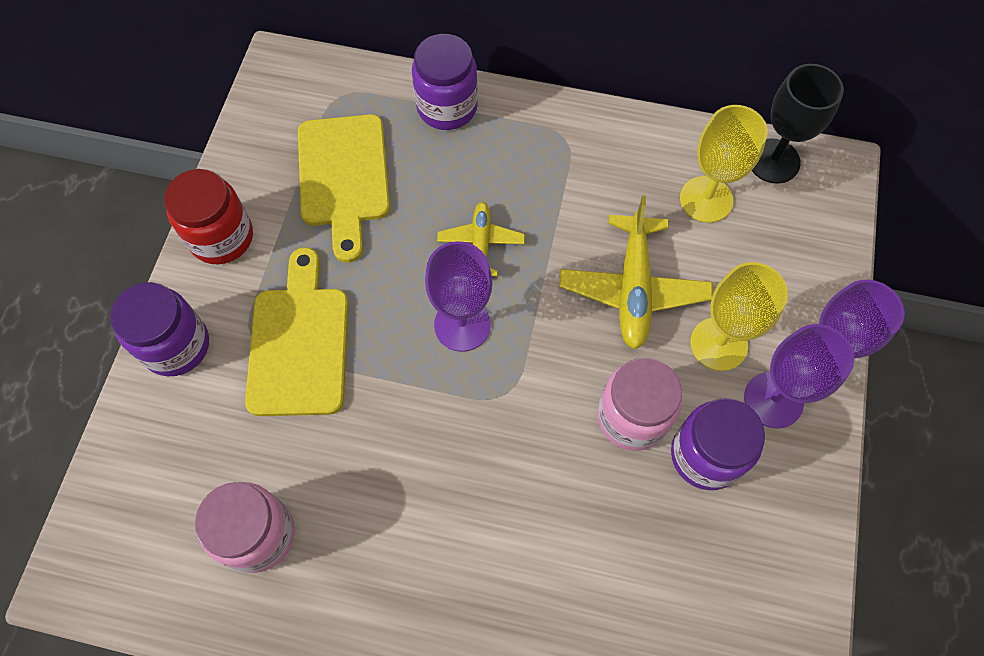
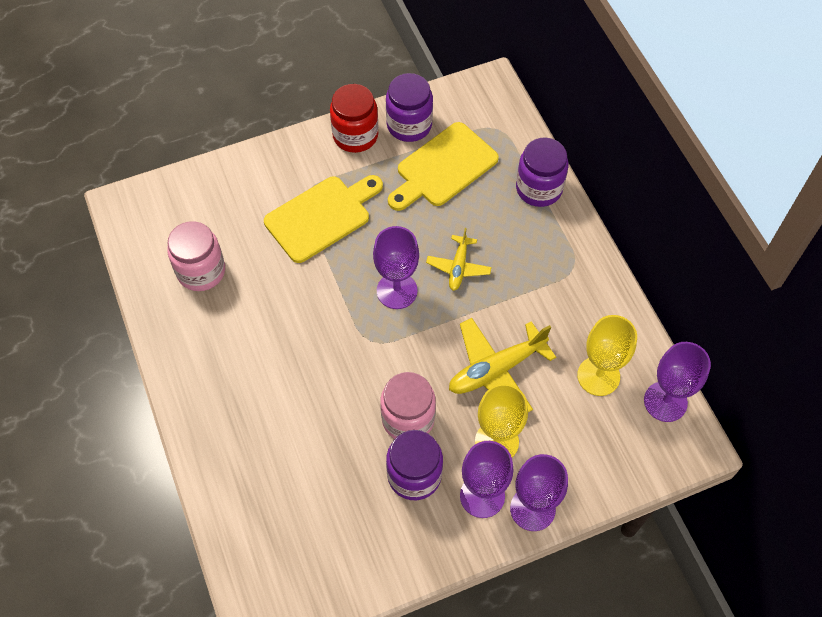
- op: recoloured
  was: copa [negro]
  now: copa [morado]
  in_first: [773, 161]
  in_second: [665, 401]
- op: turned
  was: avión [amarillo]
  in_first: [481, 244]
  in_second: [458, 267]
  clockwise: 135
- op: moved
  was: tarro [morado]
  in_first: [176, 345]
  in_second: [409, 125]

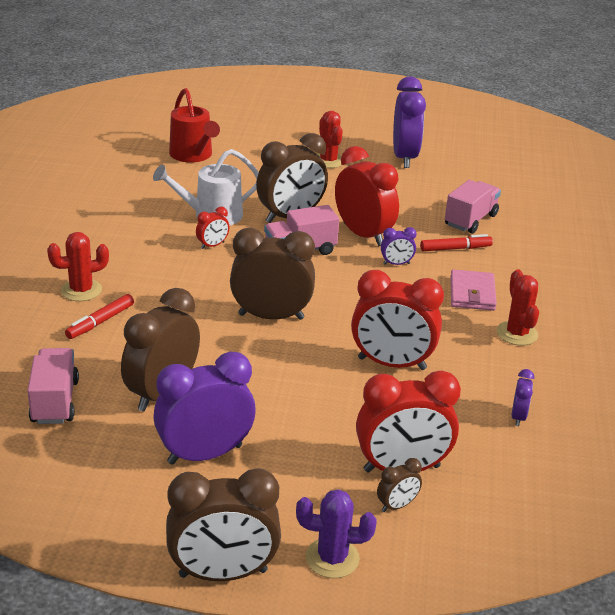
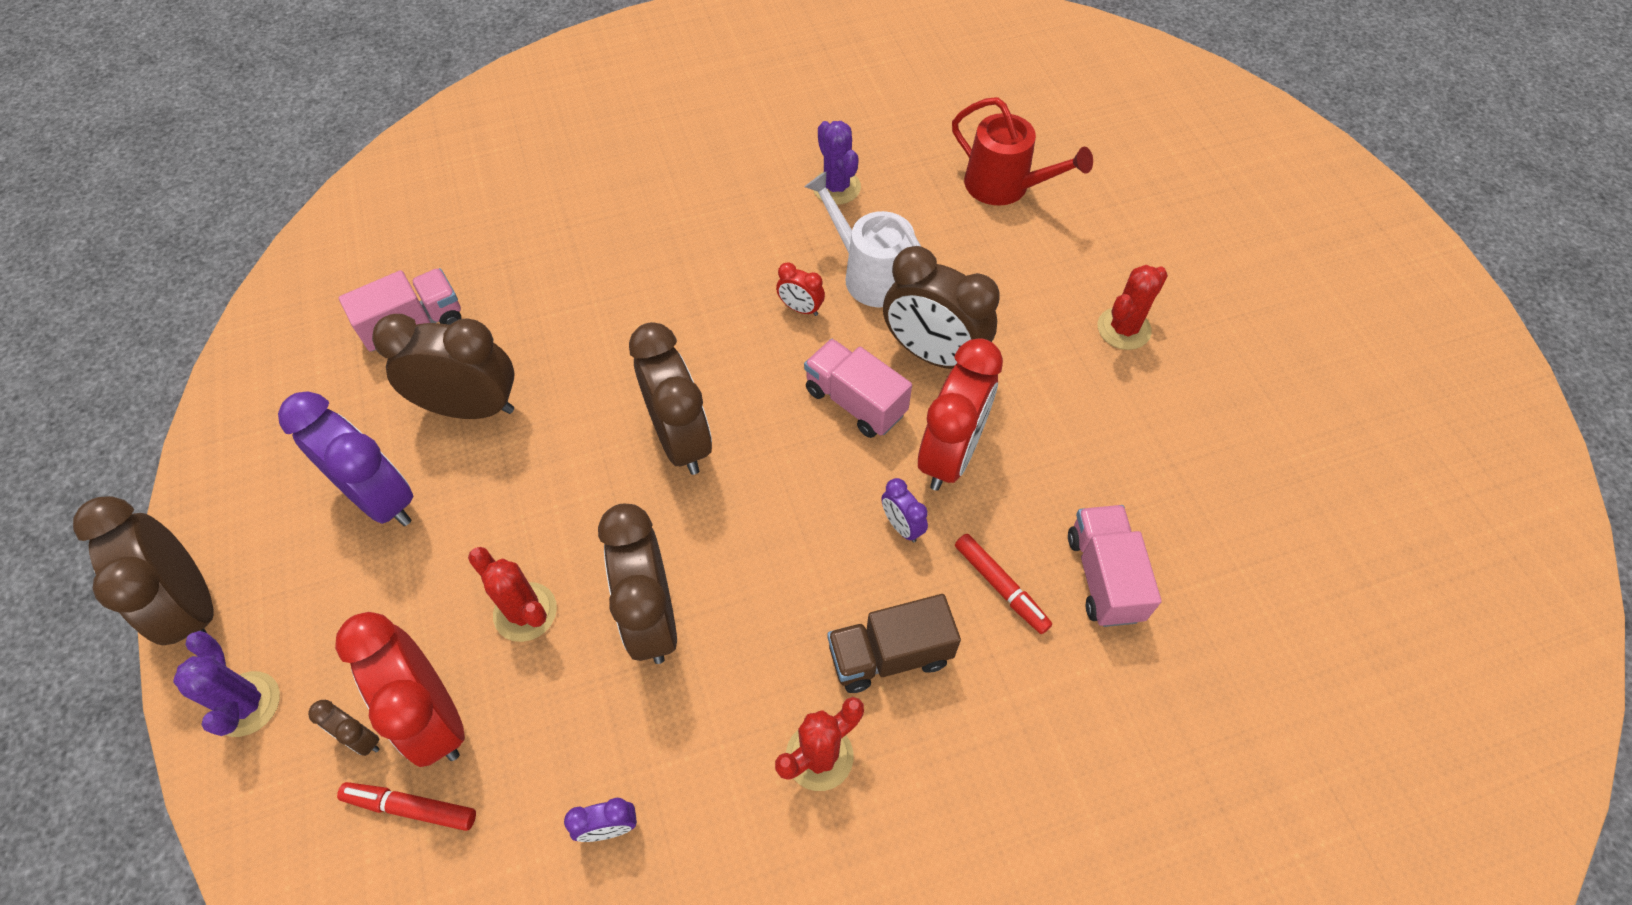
- op: removed
  was: despertador [morado]
  in_first: [404, 157]
- op: turned
  was: regadera [rojo]
  in_first: [193, 155]
  in_second: [1004, 186]
  clockwise: -90
- op: turned
  was: camión [rosa]
  in_first: [470, 220]
  in_second: [1103, 576]
  clockwise: -105
- op: moved
  was: cactus [rojo]
  in_first: [81, 290]
  in_second: [525, 612]
- op: replaced
  was: cartera [rosa]
  now: camión [marrón]
  in_first: [472, 293]
  in_second: [889, 655]
- op: recoloured
  was: despertador [rojo]
  now: despertador [marrón]
  in_first: [392, 363]
  in_second: [651, 617]
- op: moved
  was: rotulador [rojo]
  in_first: [100, 322]
  in_second: [411, 808]
- op: added
  now: cactus [morado]
  in_second: [836, 187]

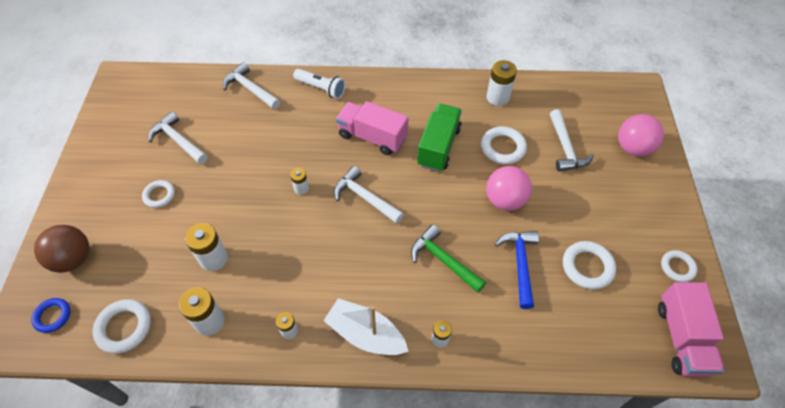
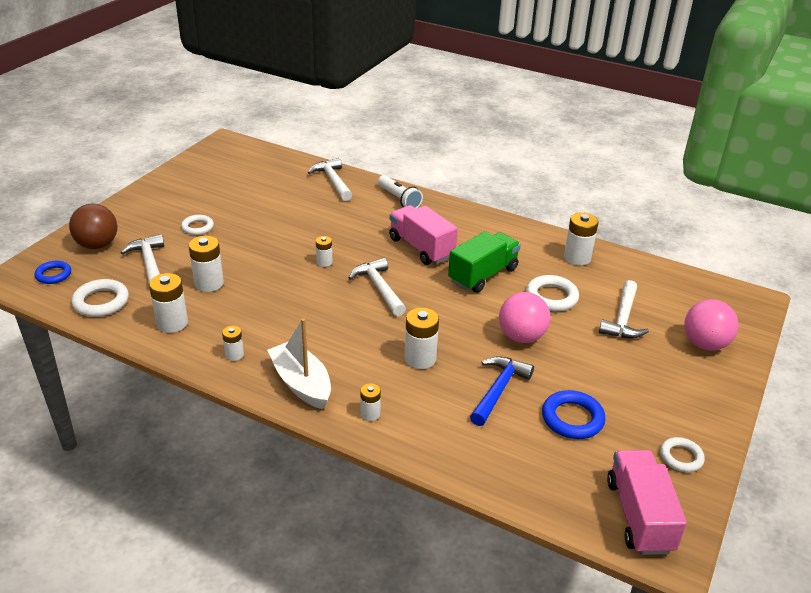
- op: moved
  was: martillo [blanco]
  in_first: [178, 140]
  in_second: [149, 263]
- op: replaced
  was: martillo [verde]
  now: pila [blanco]
  in_first: [443, 260]
  in_second: [420, 358]
- op: recoloured
  was: anillo [blanco]
  now: anillo [azul]
  in_first: [587, 267]
  in_second: [572, 418]
- op: turned
  was: camión [rosa]
  in_first: [682, 338]
  in_second: [639, 516]
  clockwise: 150

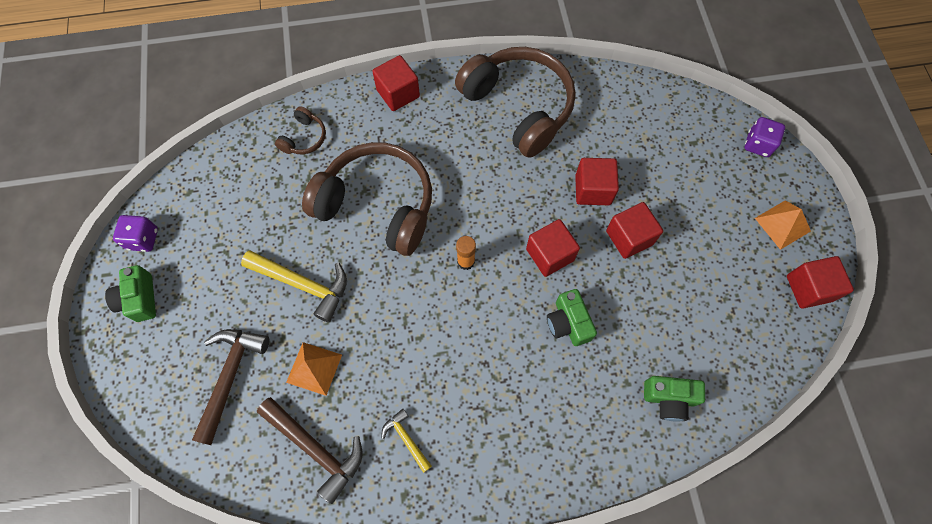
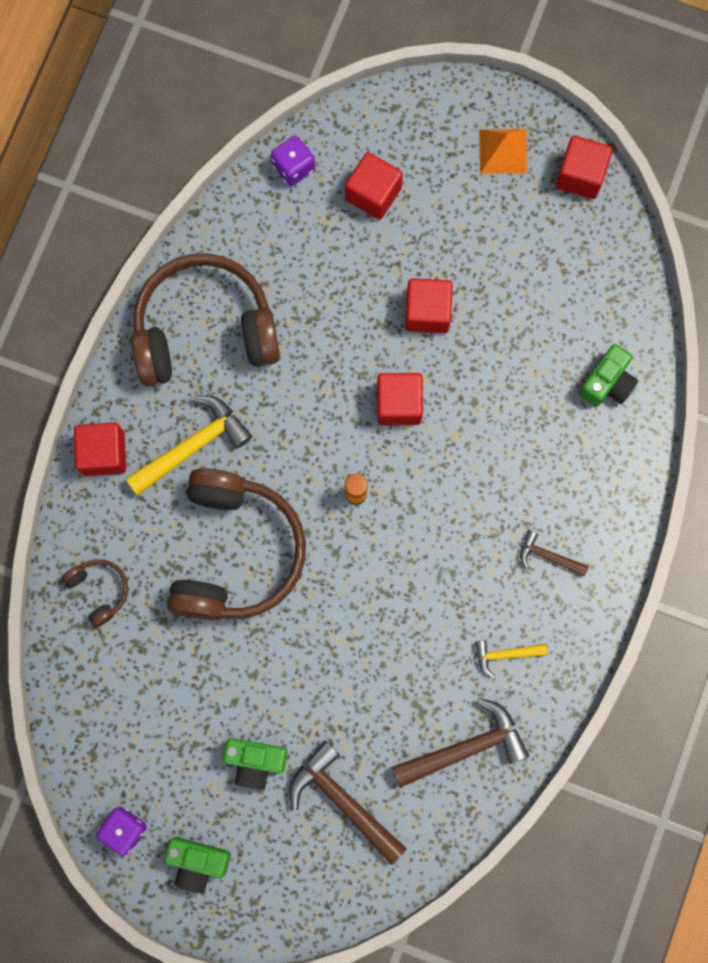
- op: moved
  was: dado [morado]
  in_first: [758, 144]
  in_second: [293, 167]
- op: turned
  was: auriculares [marrón]
  in_first: [377, 205]
  in_second: [235, 552]
  clockwise: 135
- op: moved
  was: cubo [rojo]
  in_first: [592, 190]
  in_second: [373, 194]
- op: moved
  was: martillo [amarillo]
  in_first: [303, 285]
  in_second: [193, 445]
- op: moved
  was: cámara [verde]
  in_first: [568, 323]
  in_second: [255, 762]
- op: removed
  was: pirámide [naranja]
  in_first: [314, 368]
- op: added
  now: martillo [marrón]
  in_second: [547, 556]

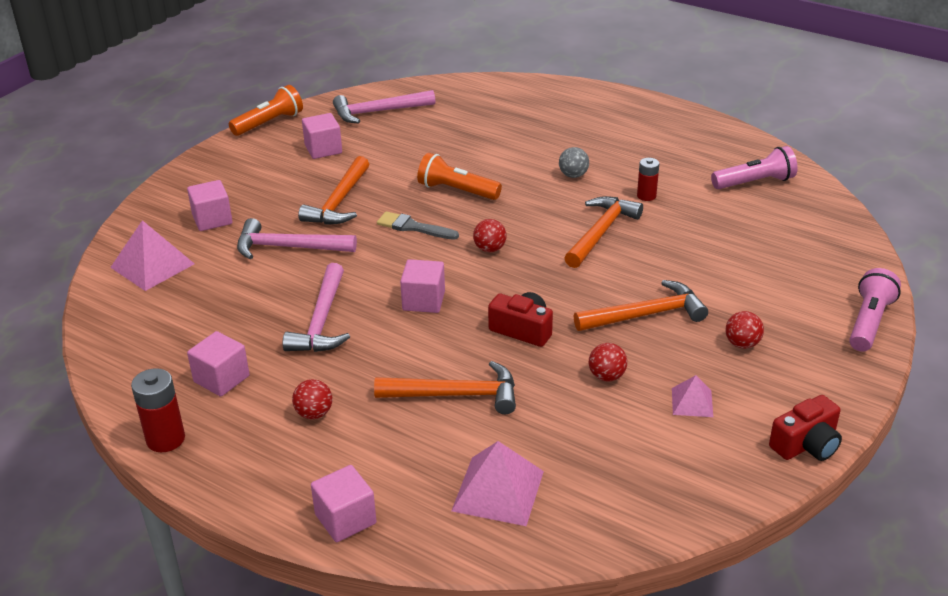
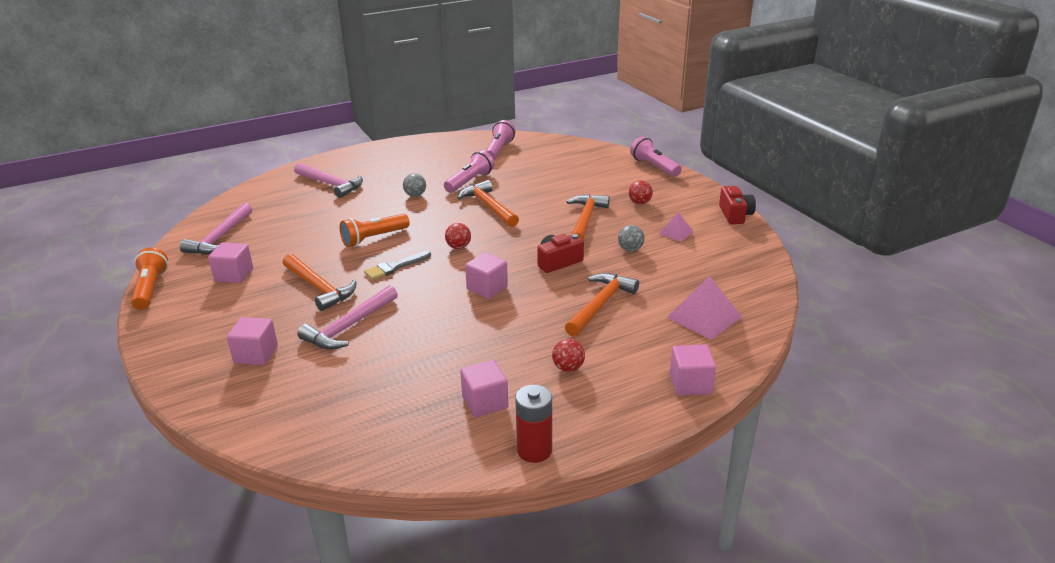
- op: replaced
  was: pila [rojo]
  now: lámpara de mano [rosa]
  in_first: [646, 196]
  in_second: [469, 181]
- op: removed
  was: pirámide [rosa]
  in_first: [152, 265]
- op: moved
  was: martillo [rosa]
  in_first: [322, 321]
  in_second: [331, 184]
- op: recoloured
  was: pelota [rojo]
  now: pelota [gris]
  in_first: [606, 376]
  in_second: [630, 249]

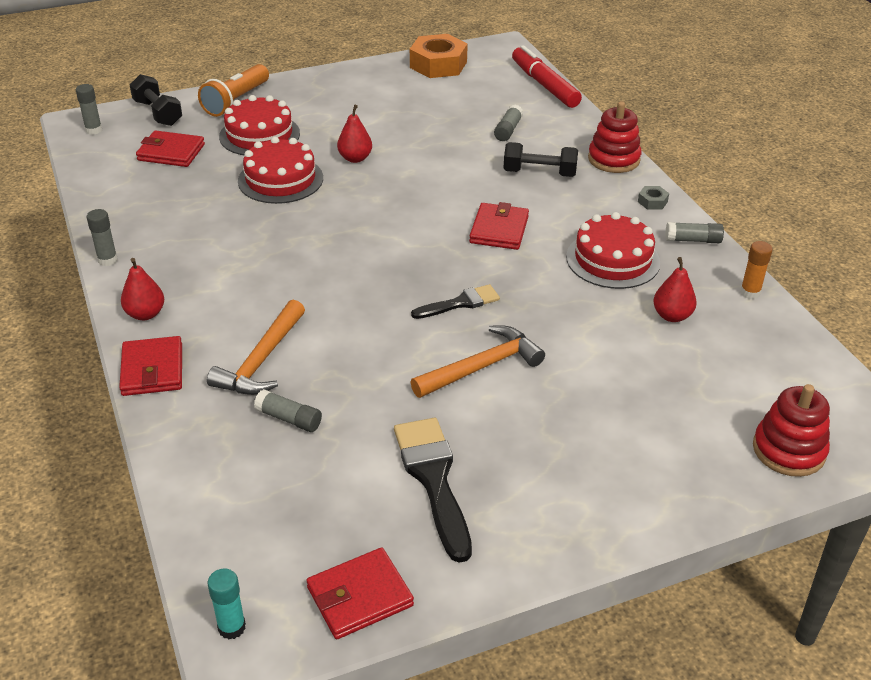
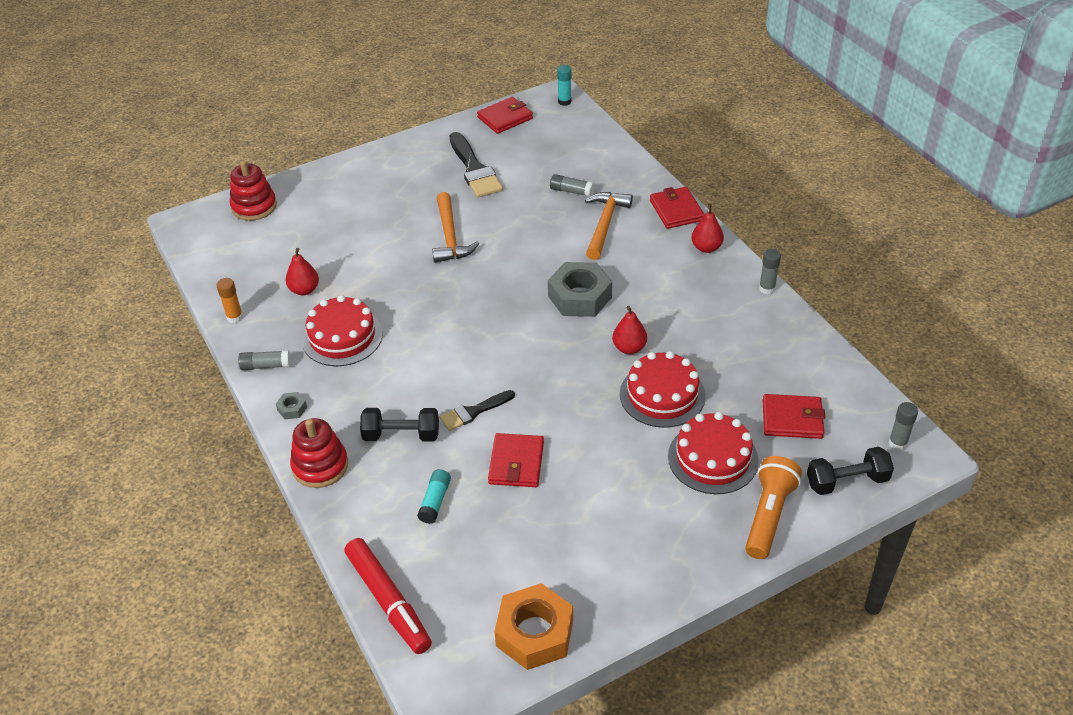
- op: turned
  was: mancuerna [negro]
  in_first: [158, 113]
  in_second: [847, 481]
  clockwise: -60
- op: moved
  was: pera [rojo]
  in_first: [355, 158]
  in_second: [629, 348]
- op: recoloured
  was: barra de pegamento [gris]
  now: barra de pegamento [turquesa]
  in_first: [508, 130]
  in_second: [435, 501]
- op: moved
  was: cartera [rojo]
  in_first: [499, 230]
  in_second: [516, 463]
- op: moved
  was: pincel [negro]
  in_first: [460, 303]
  in_second: [474, 411]
- op: turned
  was: martillo [naranja]
  in_first: [481, 367]
  in_second: [450, 236]
  clockwise: -60
- op: added
  now: tuerca [gris]
  in_second: [580, 297]

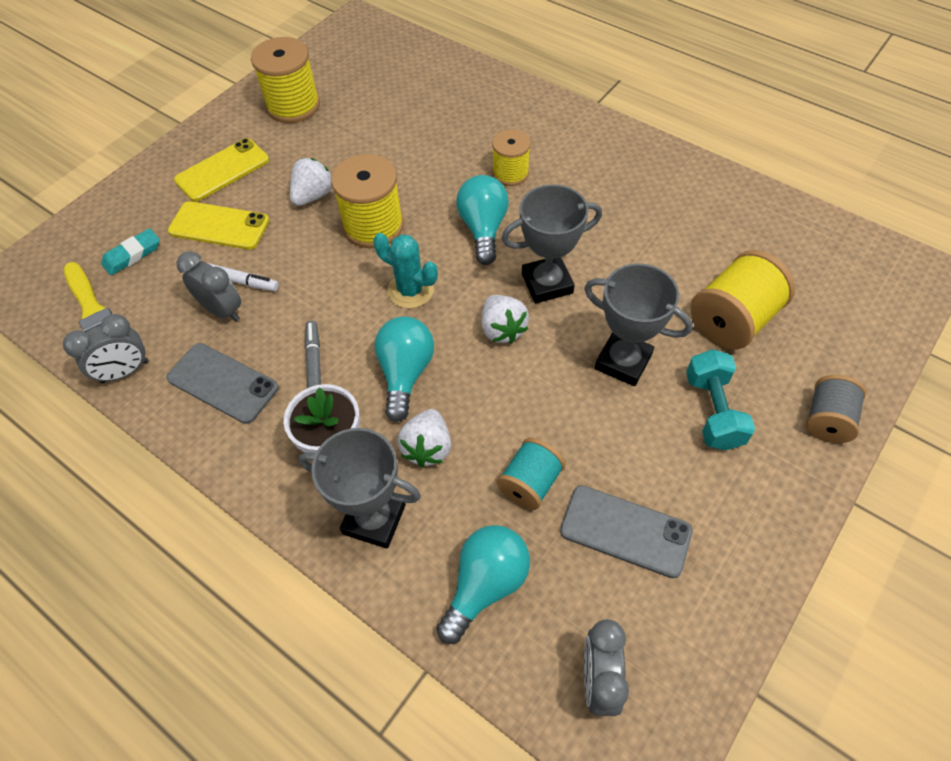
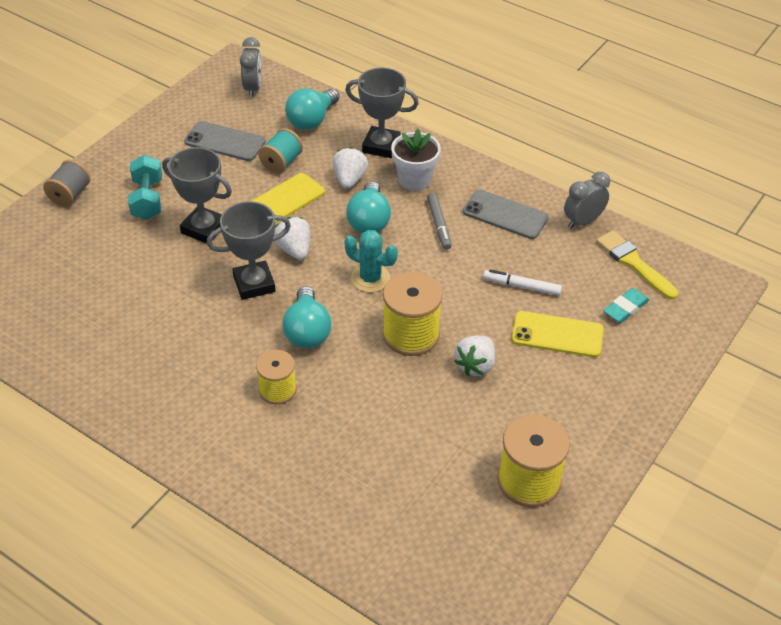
- op: moved
  was: móvil [amarillo]
  in_first: [222, 170]
  in_second: [284, 201]
- op: removed
  was: carrete [amarillo]
  in_first: [732, 320]
- op: removed
  was: despertador [gris]
  in_first: [222, 310]

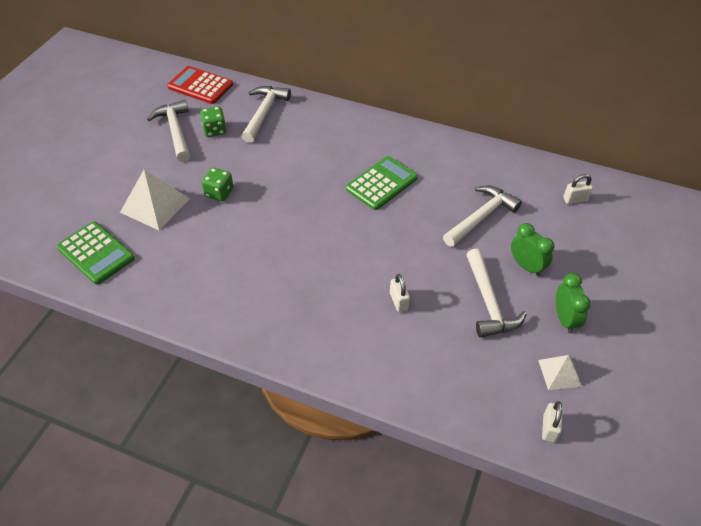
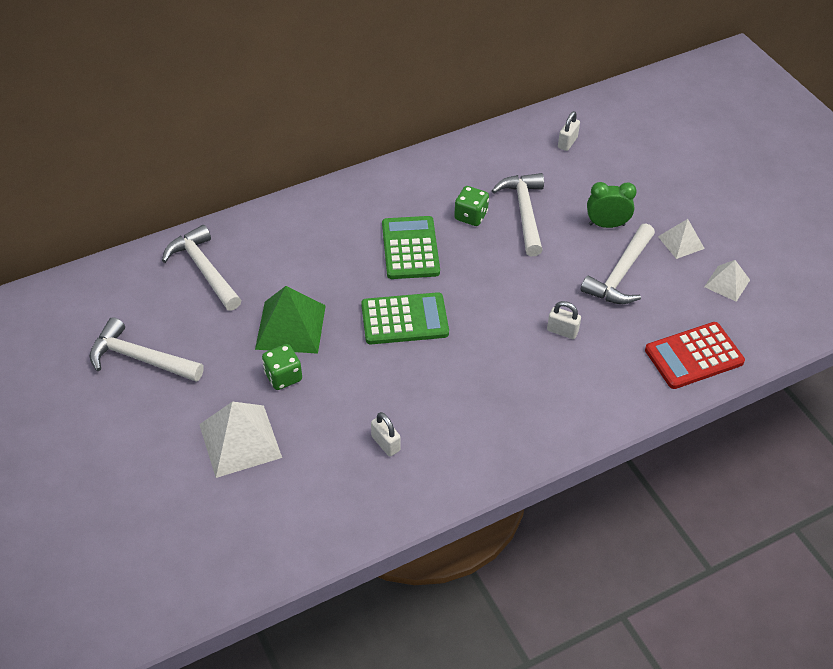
- op: moved
  was: calculadora [rojo]
  in_first: [200, 86]
  in_second: [694, 356]
- op: moved
  was: dado [verde]
  in_first: [215, 130]
  in_second: [471, 216]
- op: moved
  was: calculadora [verde]
  in_first: [96, 253]
  in_second: [404, 319]
- op: turned
  was: martillo [blanco]
  in_first: [489, 302]
  in_second: [620, 274]
  clockwise: 90
- op: replaced
  was: despertador [verde]
  now: pirámide [blanco]
  in_first: [564, 319]
  in_second: [681, 242]
- op: moved
  was: candado [blanco]
  in_first: [549, 428]
  in_second: [385, 443]
- op: added
  now: pirámide [verde]
  in_second: [290, 327]

